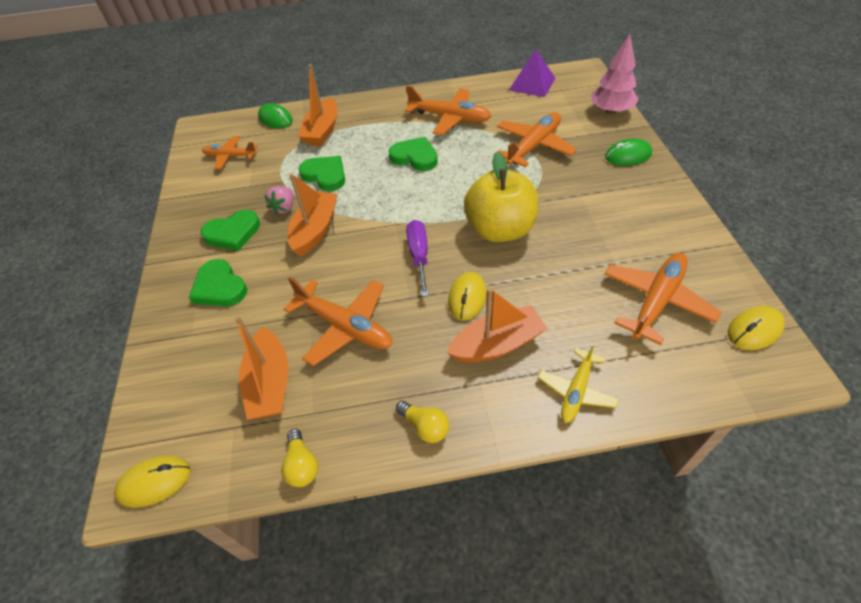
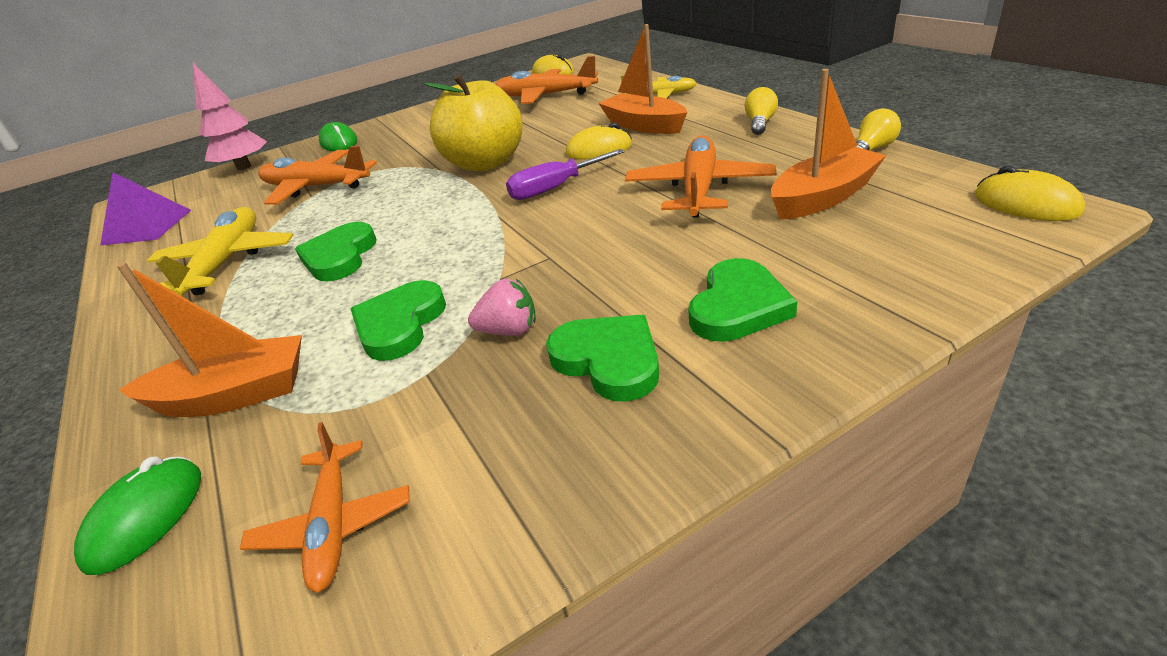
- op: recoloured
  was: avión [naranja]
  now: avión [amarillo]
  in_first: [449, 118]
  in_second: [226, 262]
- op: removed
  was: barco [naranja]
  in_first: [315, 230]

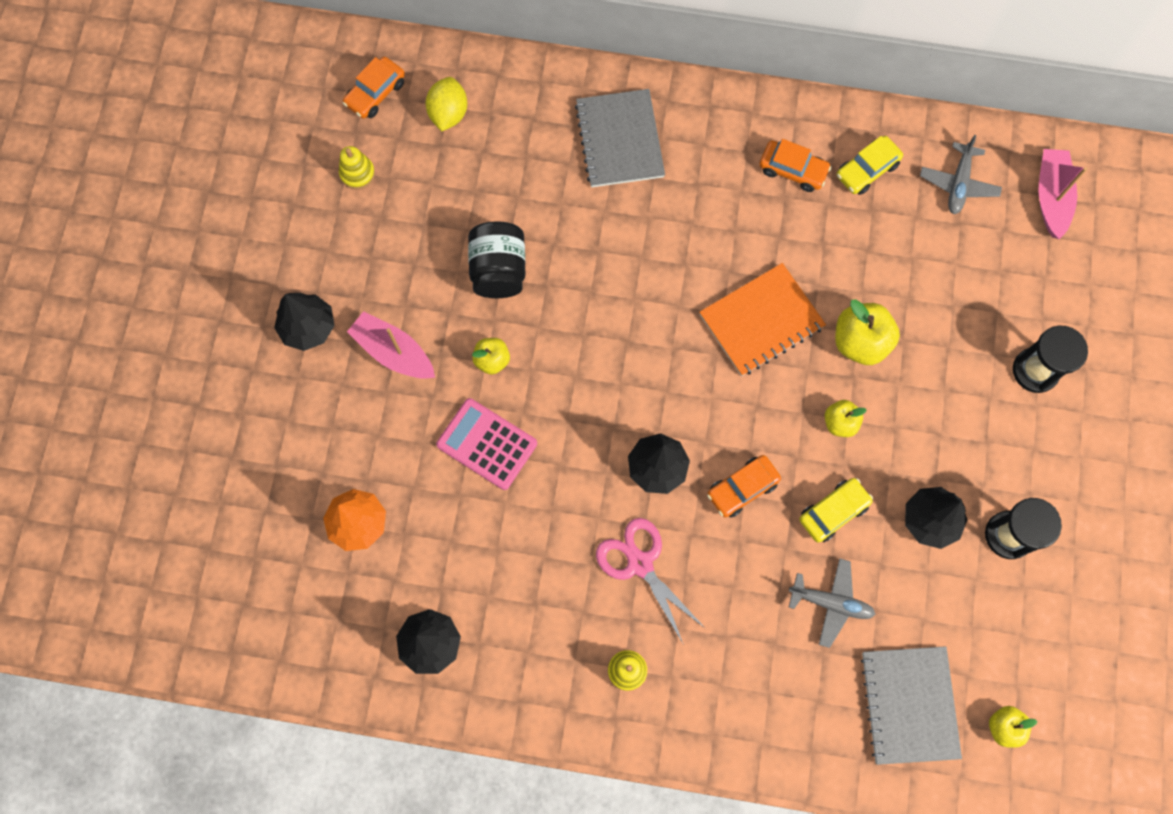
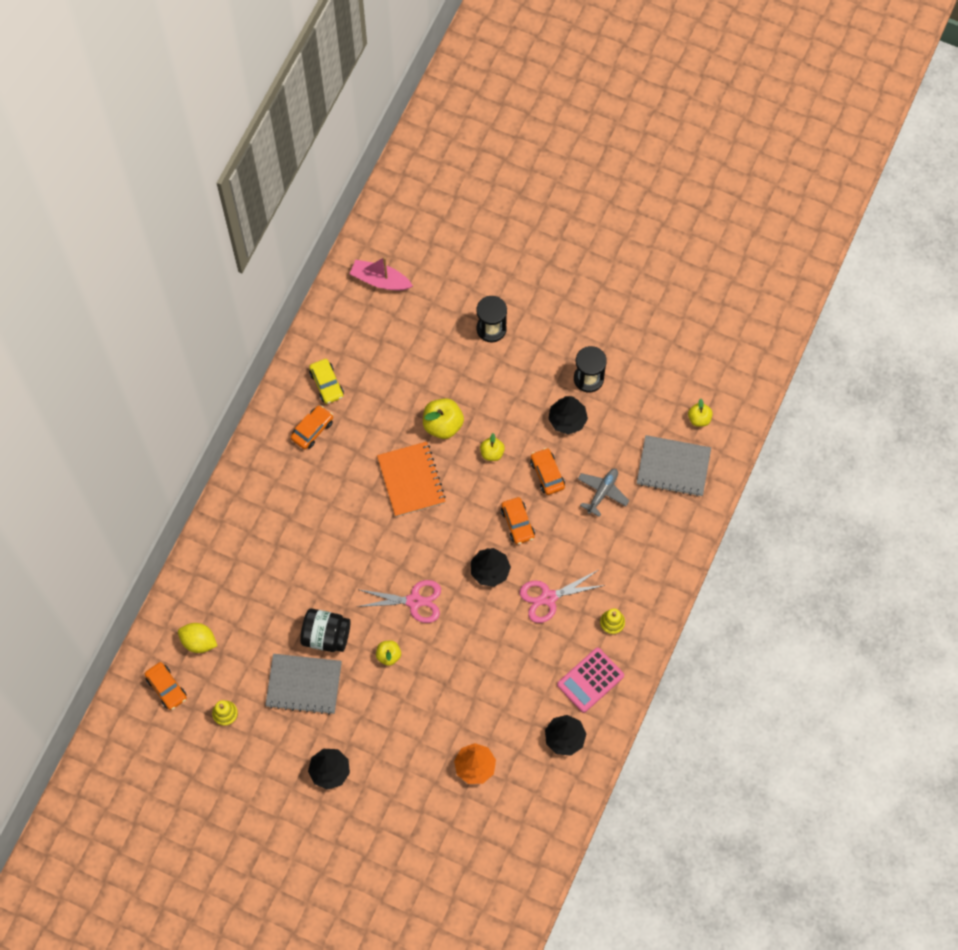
- op: moved
  was: cuaderno [gris]
  in_first: [619, 140]
  in_second: [304, 684]
- op: removed
  was: avión [gris]
  in_first: [958, 184]
- op: removed
  was: barco [rosa]
  in_first: [394, 352]
- op: moved
  was: calculadora [rosa]
  in_first: [487, 444]
  in_second: [590, 680]
- op: recoloured
  was: coche [amarillo]
  now: coche [naranja]
  in_first: [833, 512]
  in_second: [547, 474]
- op: added
  now: tijeras [rosa]
  in_second: [414, 601]

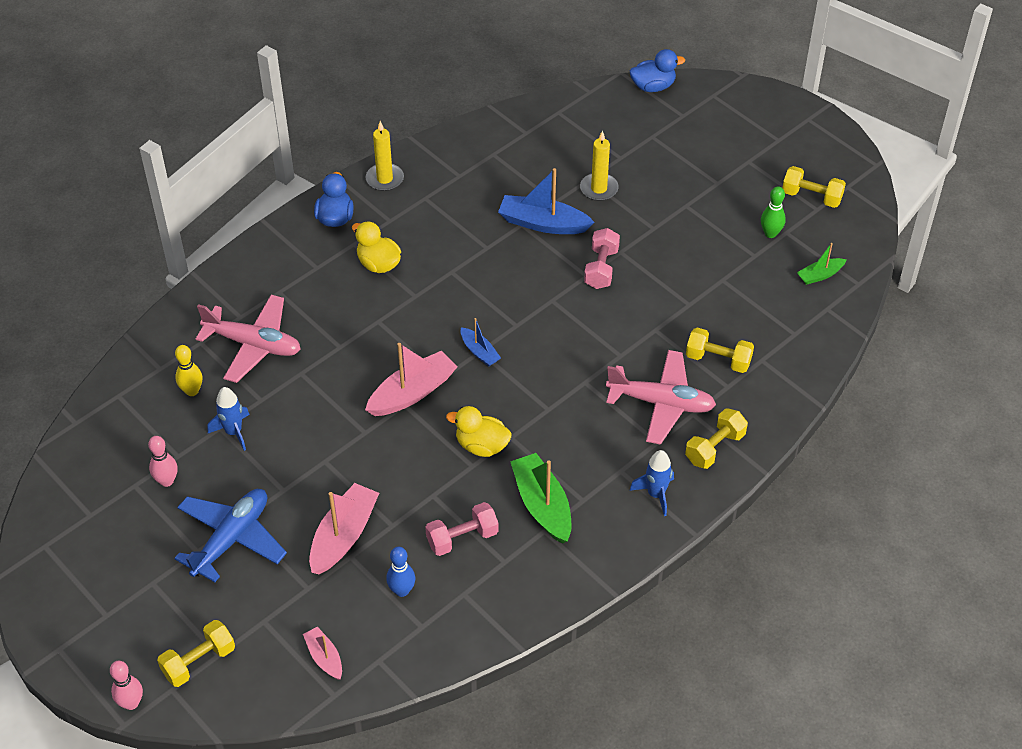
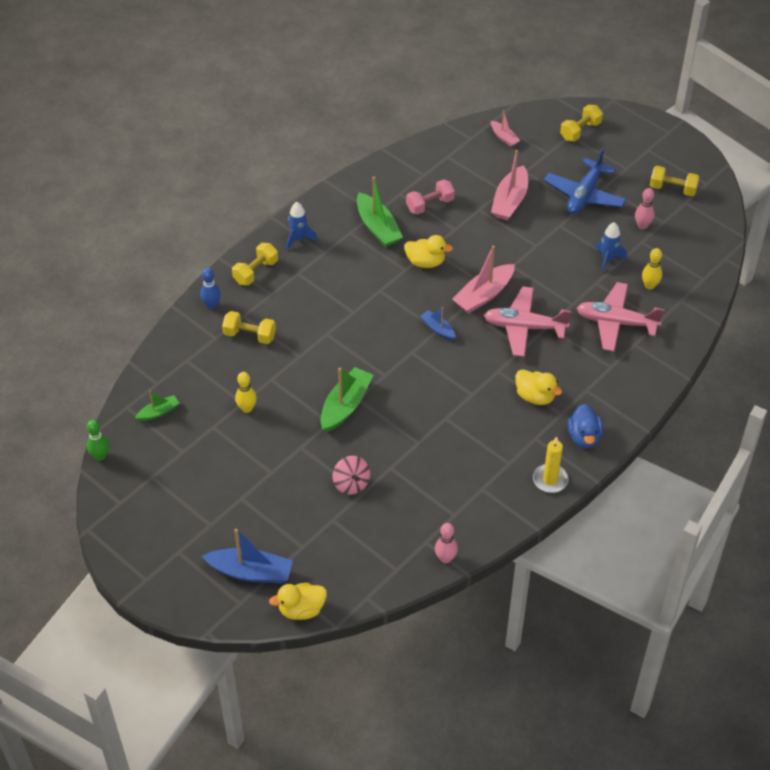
- op: recoloured
  was: pato [azul]
  now: pato [amarillo]
  in_first: [653, 86]
  in_second: [301, 609]
- op: replaced
  was: vela [amarillo]
  now: peonza [rosa]
  in_first: [599, 189]
  in_second: [351, 484]
- op: moved
  was: mancuerna [amarillo]
  in_first: [811, 197]
  in_second: [672, 189]
- op: moved
  was: barco [azul]
  in_first: [543, 223]
  in_second: [250, 572]
- op: moved
  was: bolo [verde]
  in_first: [770, 233]
  in_second: [100, 456]
- op: replaced
  was: mancuerna [rosa]
  now: barco [verde]
  in_first: [601, 268]
  in_second: [345, 406]
- op: moved
  was: avión [rosa]
  in_first: [661, 403]
  in_second: [524, 327]
- op: moved
  was: bolo [azul]
  in_first: [402, 590]
  in_second: [211, 305]
- op: moved
  was: bolo [rosa]
  in_first: [131, 703]
  in_second: [445, 558]
- op: added
  now: bolo [amarillo]
  in_second: [247, 408]

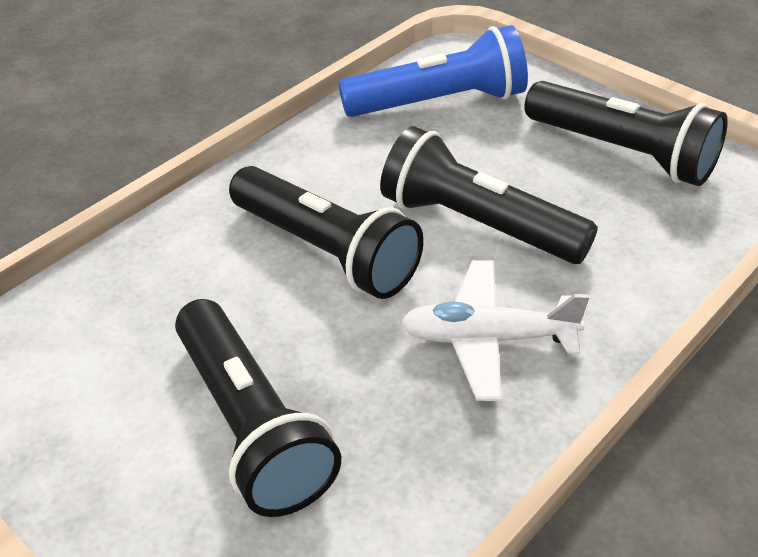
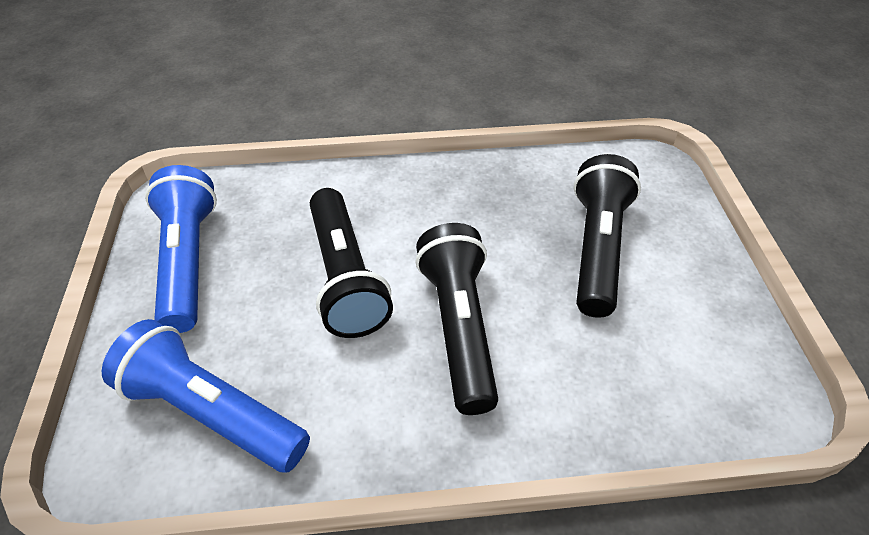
- op: recoloured
  was: lámpara de mano [negro]
  now: lámpara de mano [azul]
  in_first: [622, 152]
  in_second: [188, 261]
- op: removed
  was: avión [blanco]
  in_first: [488, 339]

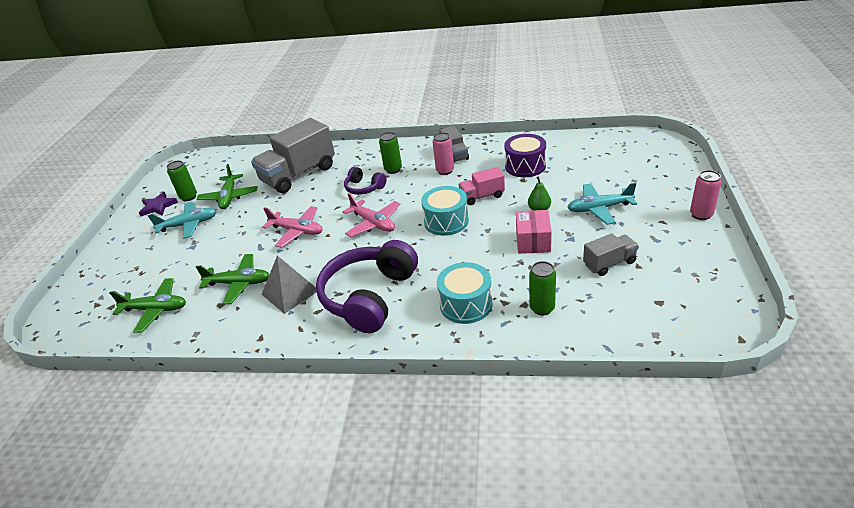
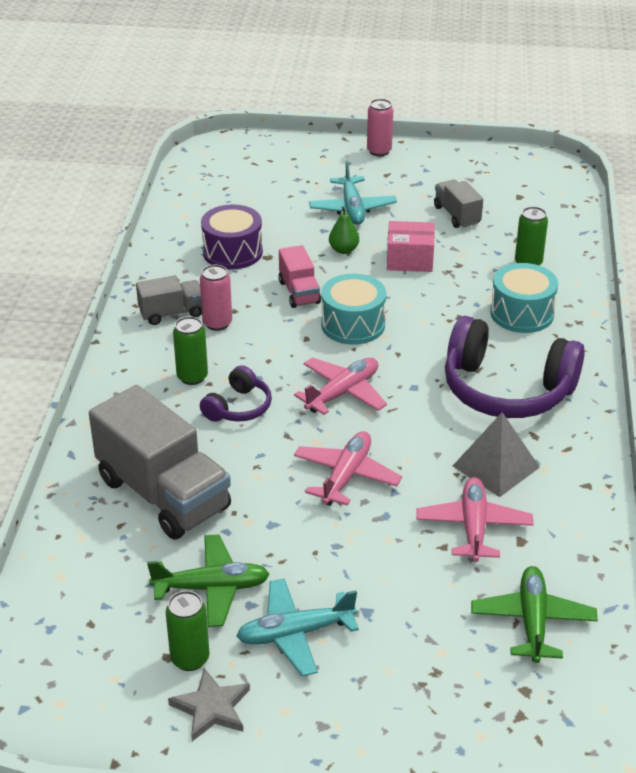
- op: recoloured
  was: estrella [morado]
  now: estrella [gris]
  in_first: [158, 206]
  in_second: [211, 708]
- op: turned
  was: avión [turquesa]
  in_first: [189, 225]
  in_second: [295, 633]
  clockwise: -90
- op: recoloured
  was: avión [verde]
  now: avión [rosa]
  in_first: [239, 283]
  in_second: [473, 527]

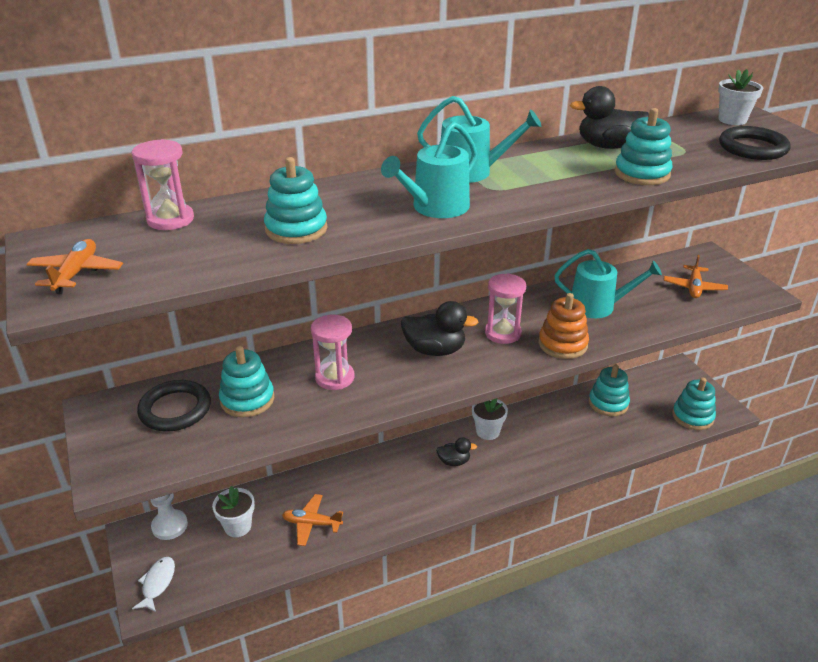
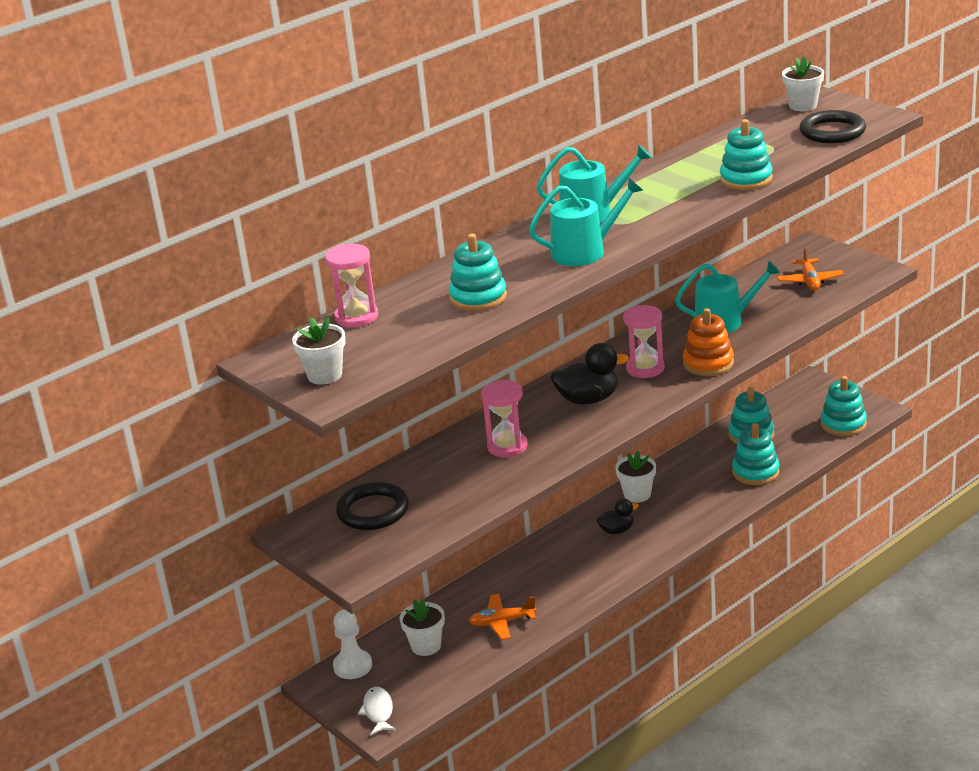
- op: removed
  was: pato [negro]
  in_first: [607, 146]
- op: turned
  was: regadera [turquesa]
  in_first: [435, 207]
  in_second: [584, 251]
  clockwise: -135
- op: replaced
  was: avión [naranja]
  now: maceta [blanco]
  in_first: [76, 273]
  in_second: [324, 375]
- op: moved
  was: juguete apilable [turquesa]
  in_first: [247, 399]
  in_second: [755, 472]

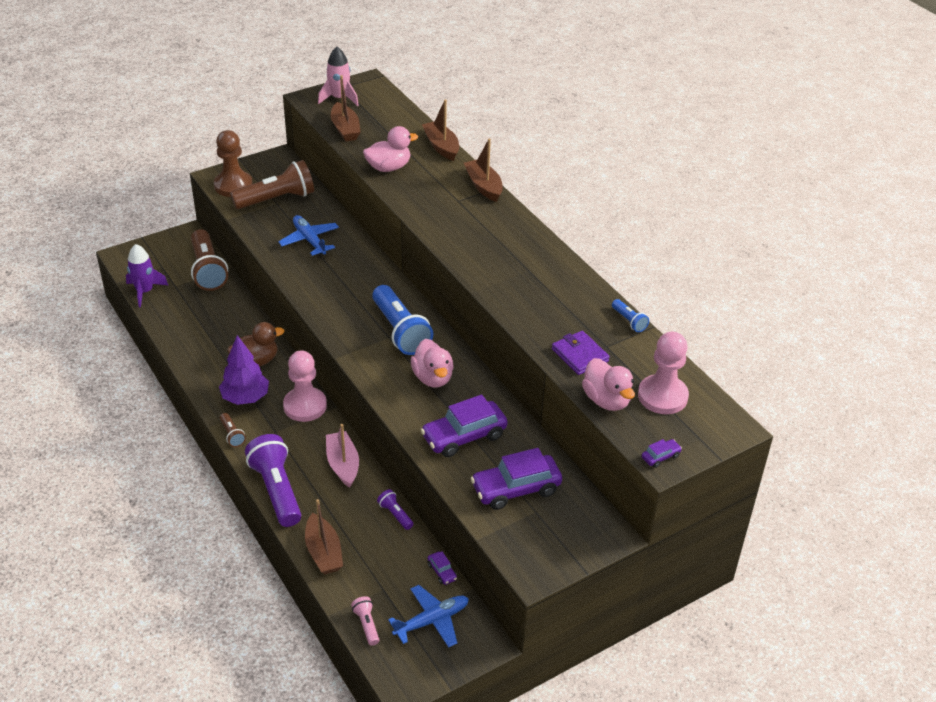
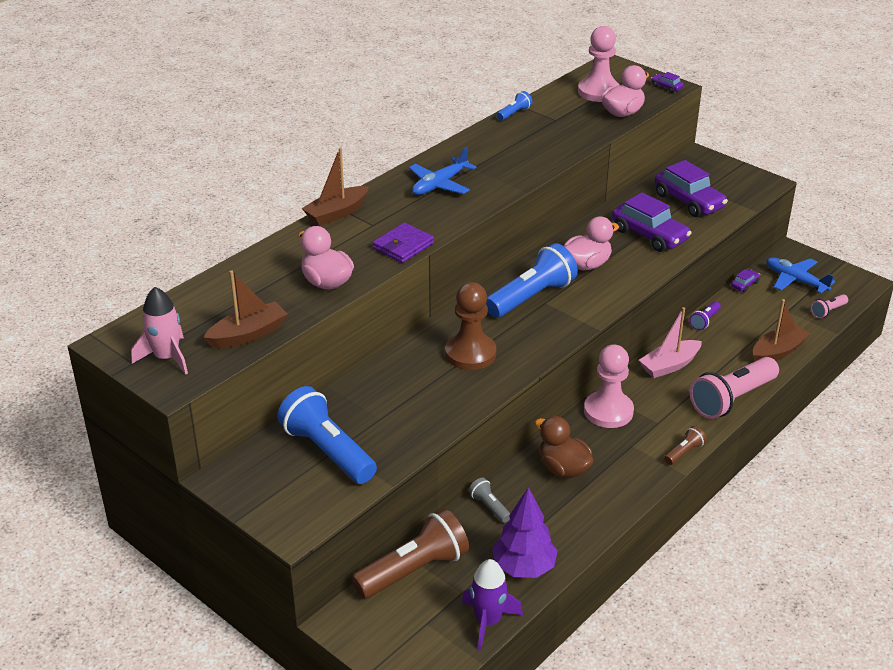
- op: removed
  was: barco [marrón]
  in_first: [441, 146]
- op: moved
  was: peón [marrón]
  in_first: [233, 185]
  in_second: [470, 353]
- op: recoloured
  was: lámpara de mano [marrón]
  now: lámpara de mano [azul]
  in_first: [277, 199]
  in_second: [327, 451]
- op: moved
  was: avión [azul]
  in_first: [309, 240]
  in_second: [439, 185]
- op: moved
  was: cartera [morado]
  in_first: [579, 355]
  in_second: [403, 246]
- op: moved
  was: árbol [morado]
  in_first: [245, 398]
  in_second: [524, 567]
- op: recoloured
  was: lámpara de mano [morado]
  now: lámpara de mano [rosa]
  in_first: [276, 490]
  in_second: [732, 399]
- op: added
  now: lámpara de mano [gris]
  in_second: [489, 506]

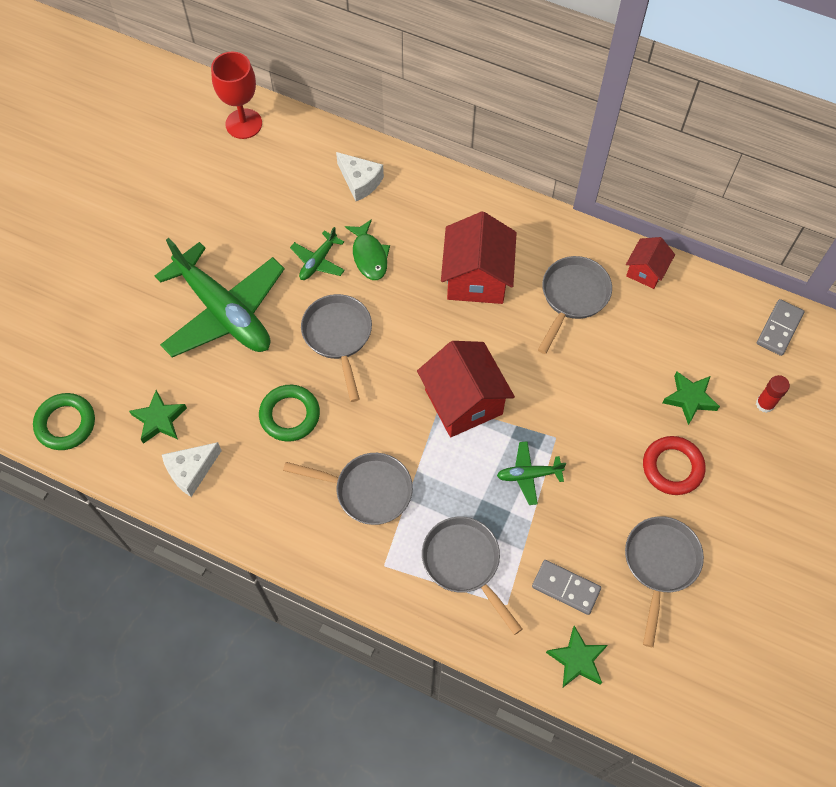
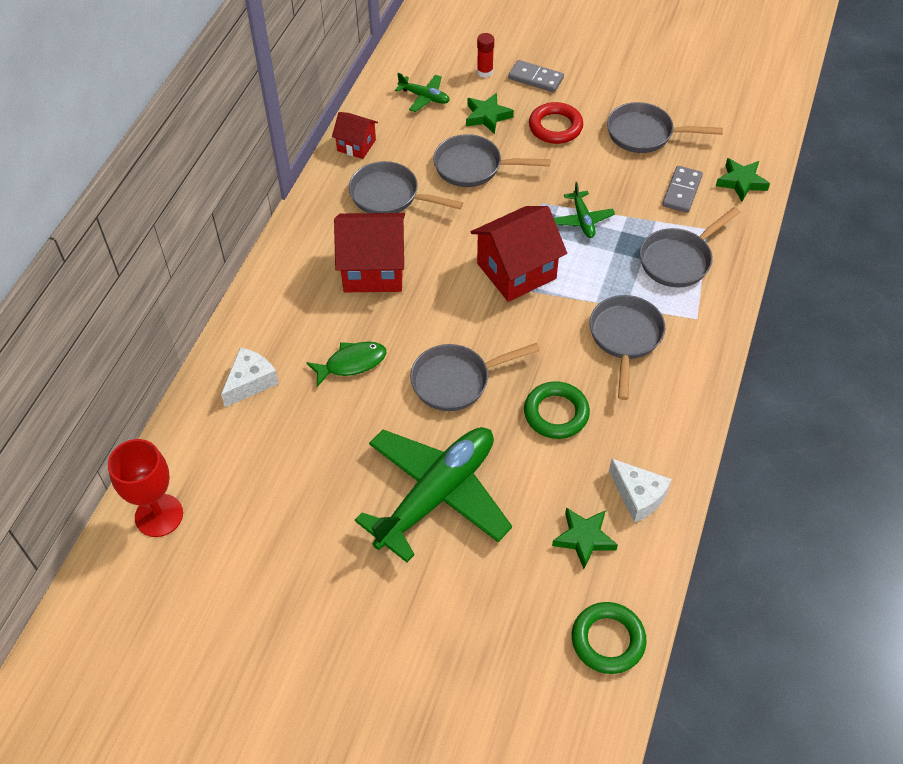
- op: moved
  was: avión [verde]
  in_first: [318, 261]
  in_second: [424, 97]
- op: moved
  was: ficha de dominó [gris]
  in_first: [779, 328]
  in_second: [535, 78]
- op: added
  now: sartén [gris]
  in_second: [473, 167]

